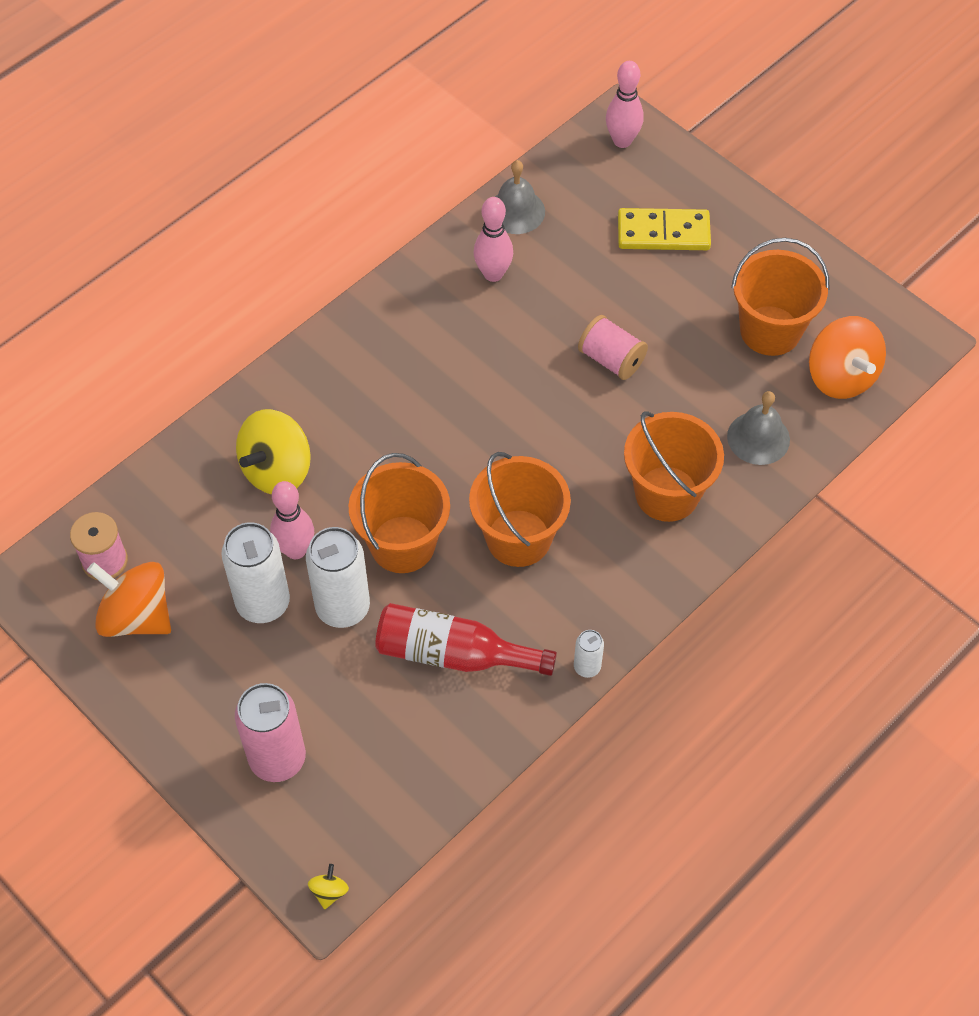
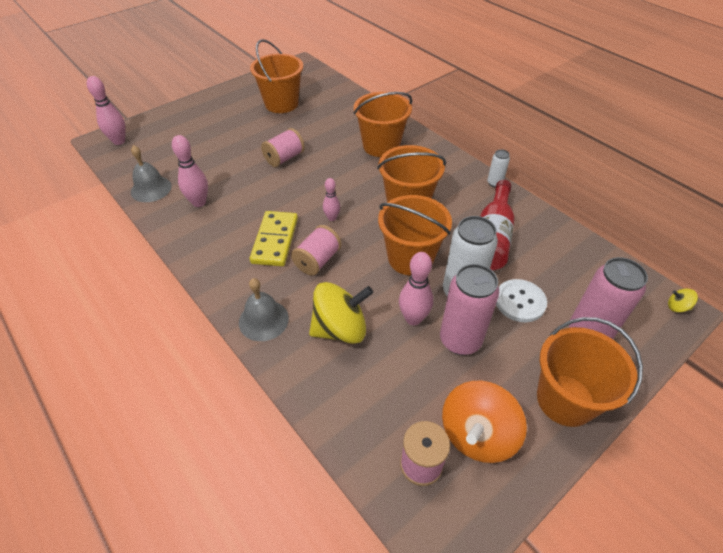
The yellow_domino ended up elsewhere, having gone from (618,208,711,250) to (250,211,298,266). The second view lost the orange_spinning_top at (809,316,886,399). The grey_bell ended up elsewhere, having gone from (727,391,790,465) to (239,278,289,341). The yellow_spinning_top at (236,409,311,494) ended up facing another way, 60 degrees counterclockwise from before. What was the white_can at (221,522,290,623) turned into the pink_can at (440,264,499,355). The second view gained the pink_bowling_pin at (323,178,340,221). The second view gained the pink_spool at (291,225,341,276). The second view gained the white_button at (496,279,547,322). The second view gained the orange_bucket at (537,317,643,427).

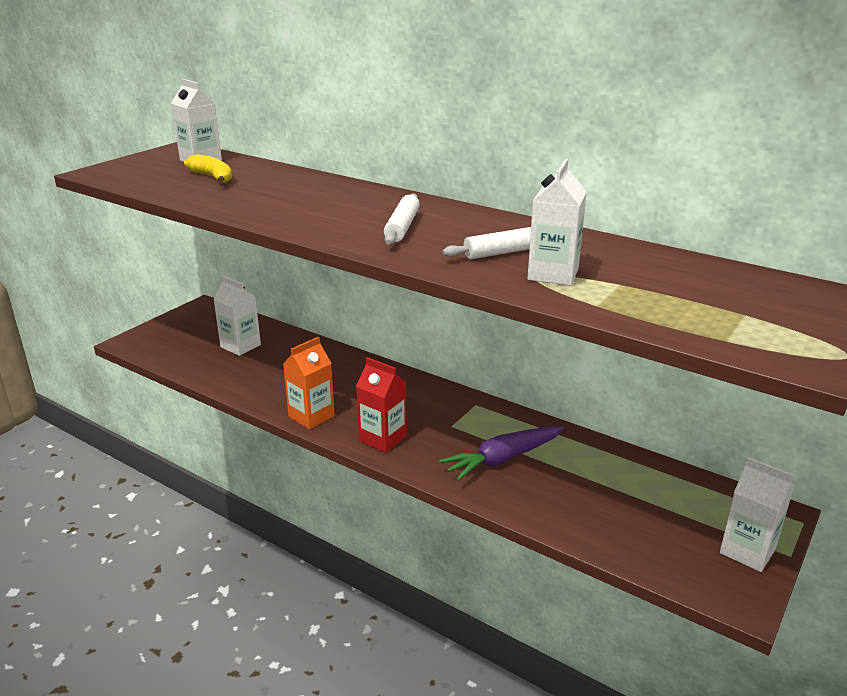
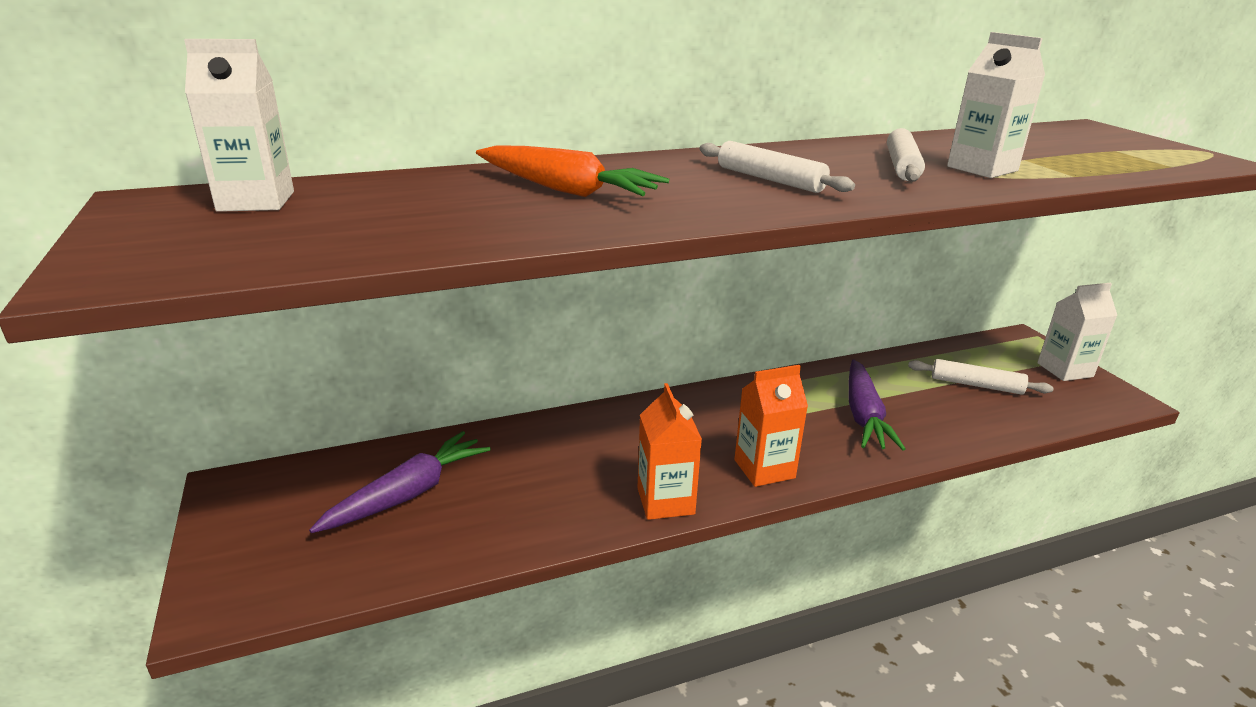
The second view lost the yellow_banana at (184,154,232,184). Where the white_carton stood at (213,276,261,356), the purple_carrot came to stand at (309,431,491,533). What was the red_carton at (356,357,407,453) turned into the orange_carton at (734,365,808,487). The second view gained the orange_carrot at (476,145,669,197). The second view gained the white_rolling_pin at (908,359,1054,395).

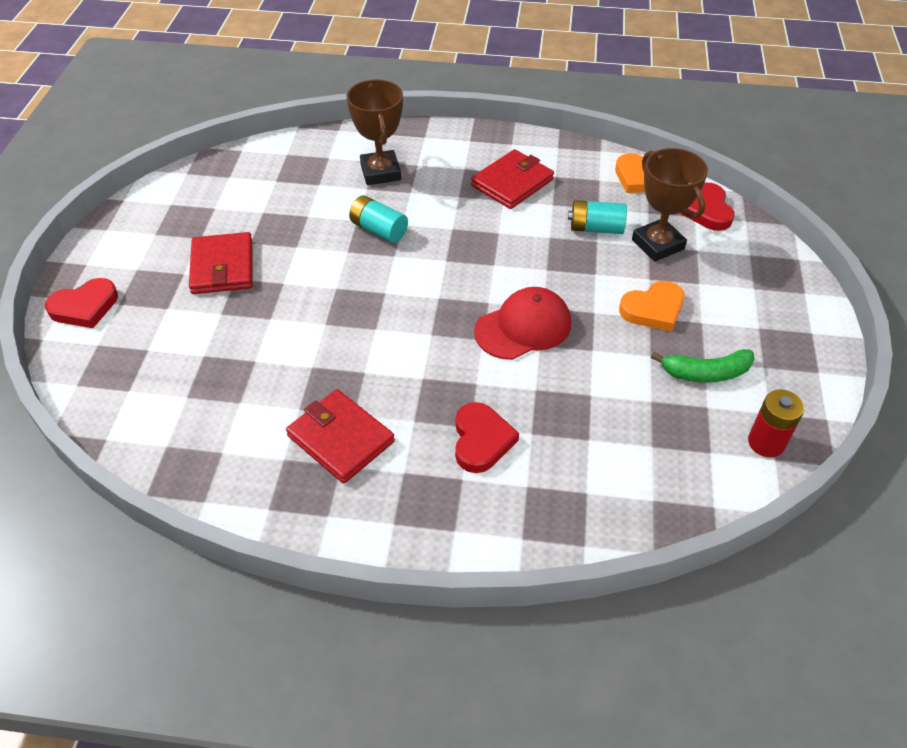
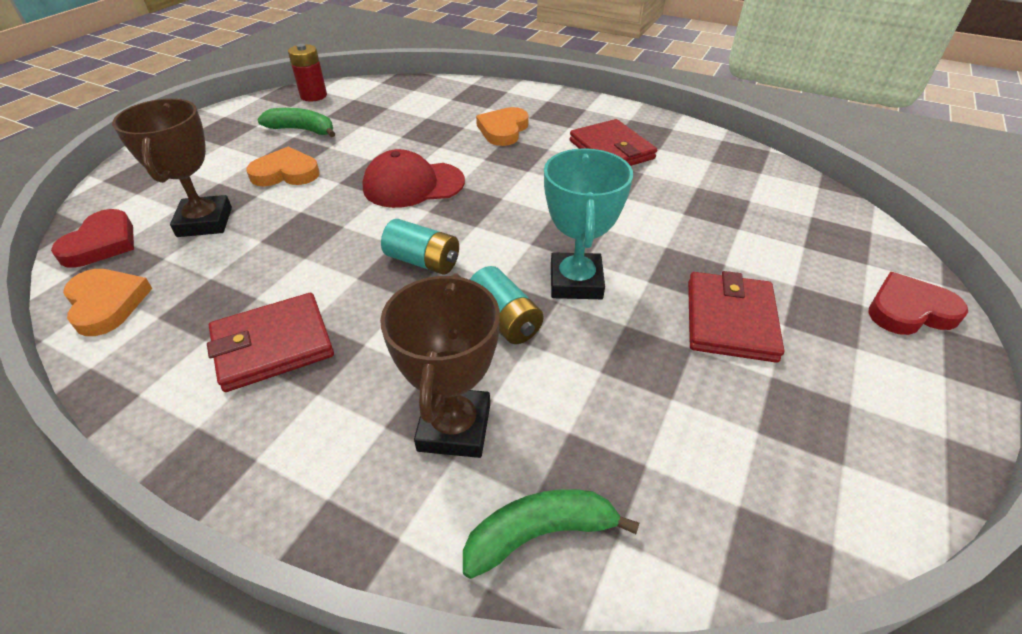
The turquoise_battery ended up elsewhere, having gone from (568,200,627,234) to (381,219,459,275). What was the red_heart at (455,402,519,473) turned into the orange_heart at (476,107,529,146). The second view gained the turquoise_trophy at (544,148,633,299). The second view gained the green_banana at (463,489,639,579).

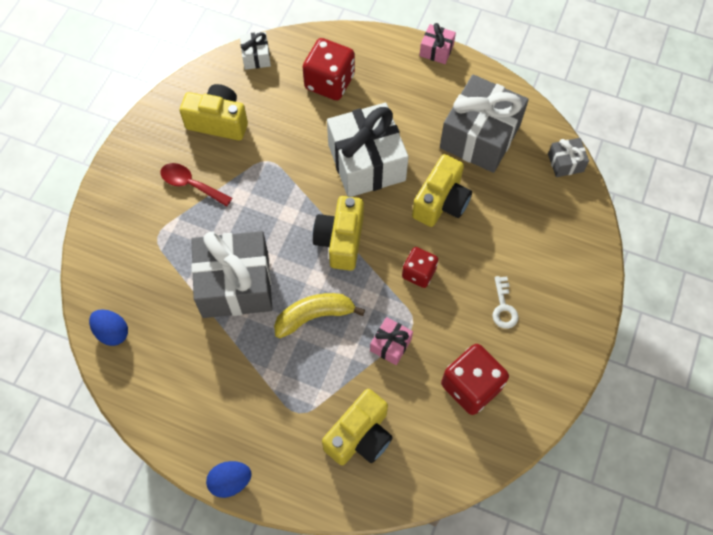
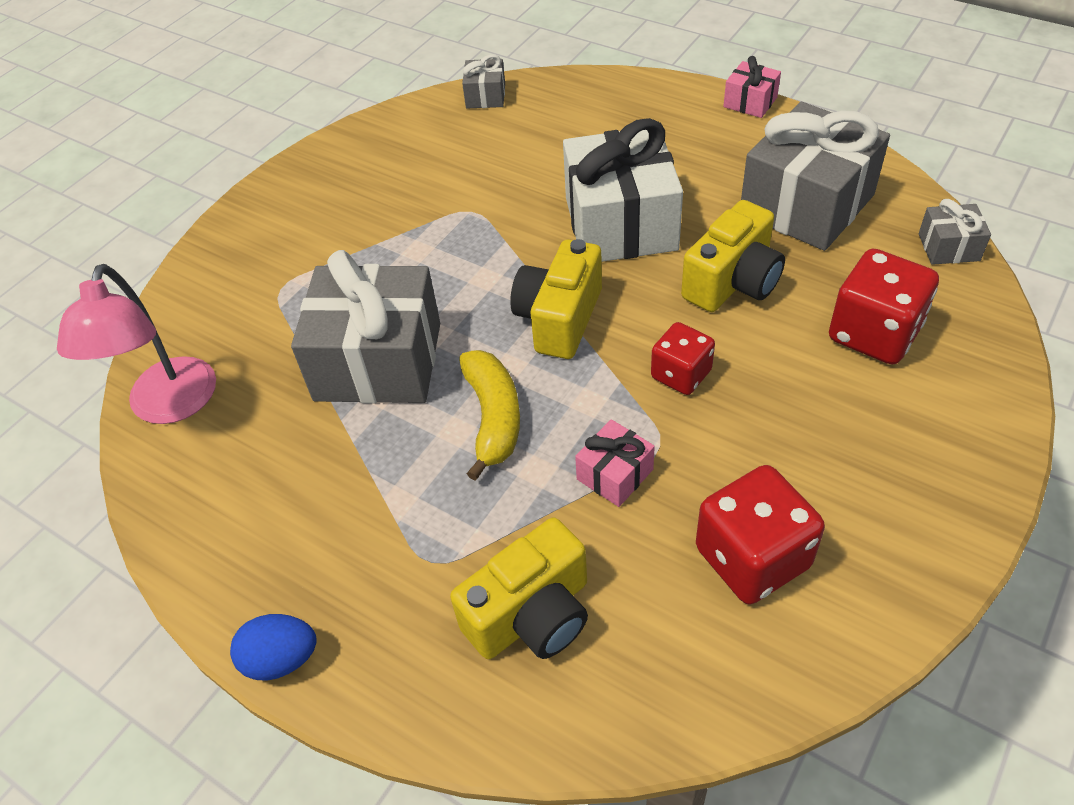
What was the white_gift at (240,32,271,70) turned into the grey_gift at (462,54,505,109). The red_dice ended up elsewhere, having gone from (303,38,355,100) to (829,249,939,364). The second view lost the yellow_camera at (180,84,248,141). The second view lost the red_spoon at (160,163,232,207). The second view lost the white_key at (492,276,518,329). The yellow_banana at (274,293,365,338) ended up facing another way, 90 degrees clockwise from before. Where the blue_egg stood at (89,309,128,346), the pink_lamp came to stand at (57,264,216,424).

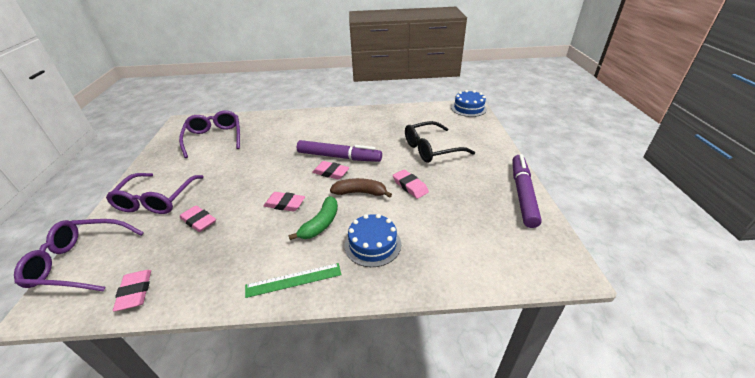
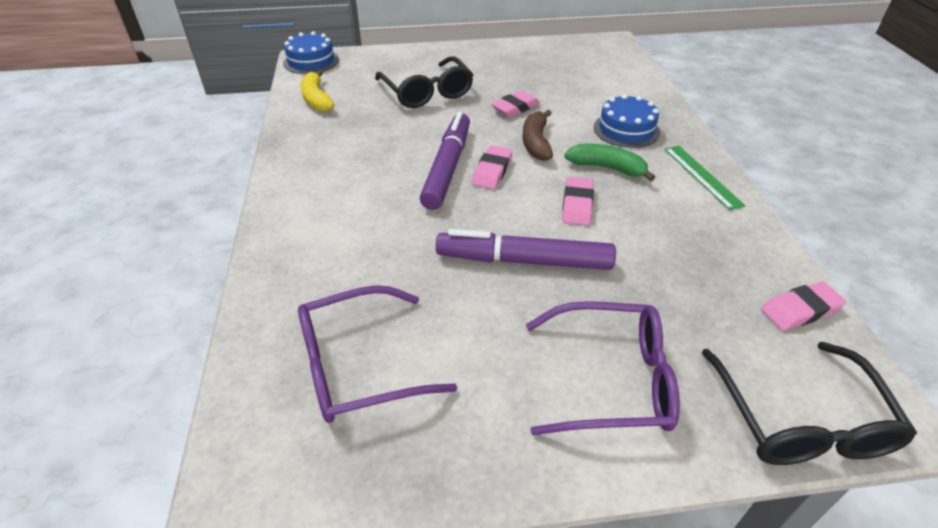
The purple_marker ended up elsewhere, having gone from (512,154,542,228) to (436,229,616,270). The second view lost the pink_eraser at (180,206,216,232). What was the purple_glasses at (14,219,144,292) turned into the black_glasses at (702,342,917,465). The second view gained the yellow_banana at (301,70,334,112).

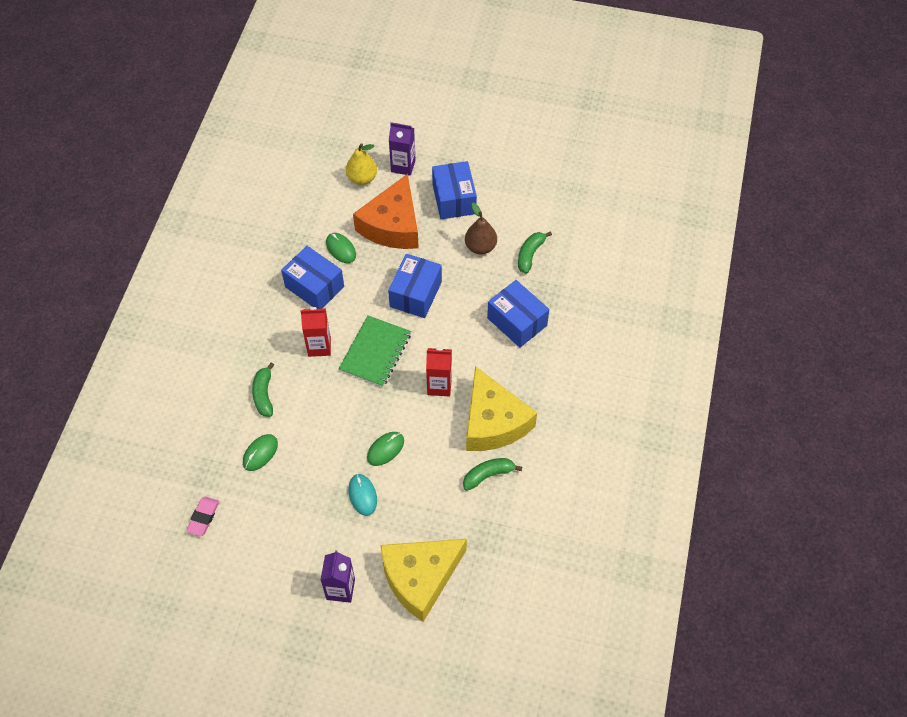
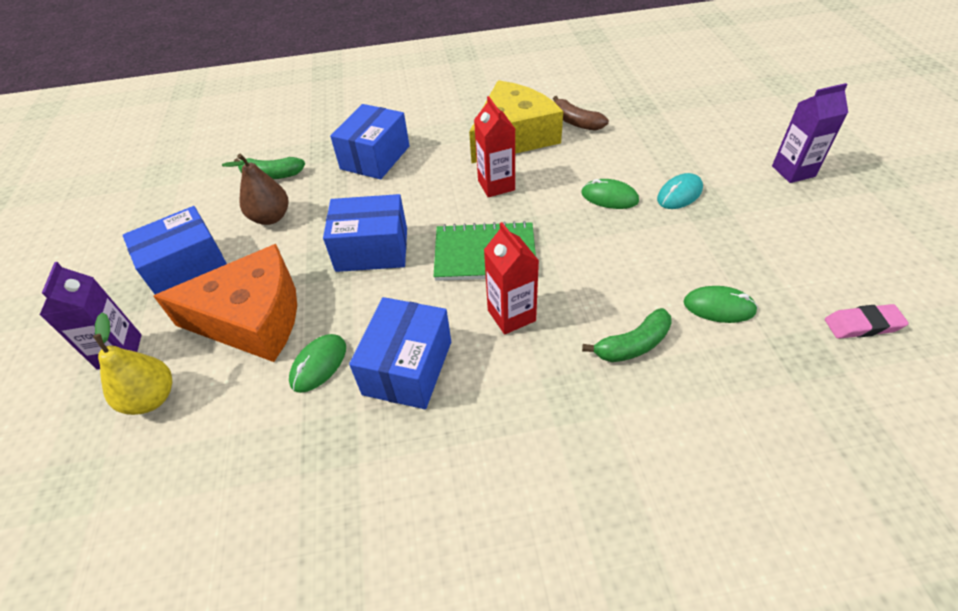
What was the green_banana at (463,458,522,491) turned into the brown_banana at (553,96,609,131). The second view lost the yellow_cheese at (380,539,467,622).

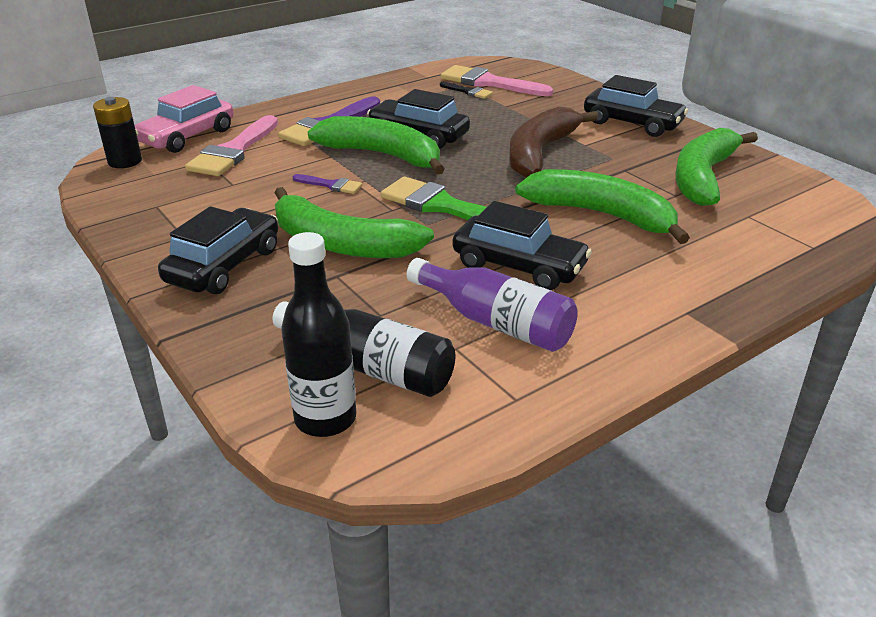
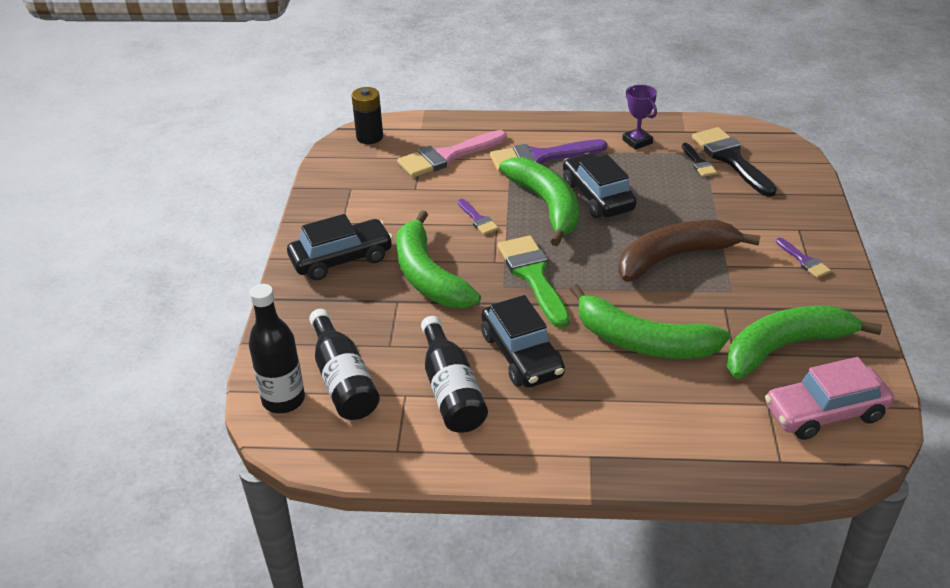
What was the pink_brush at (441,65,553,96) turned into the black_brush at (692,127,777,197). Where the black_car stood at (584,75,688,137), the purple_brush came to stand at (776,238,831,278). The pink_car ended up elsewhere, having gone from (135,85,233,153) to (765,357,894,440). The green_banana at (515,169,690,244) ended up facing another way, 135 degrees clockwise from before. What was the purple_bottle at (407,258,578,352) turned into the black_bottle at (421,316,488,433). The second view gained the purple_trophy at (622,85,657,150).

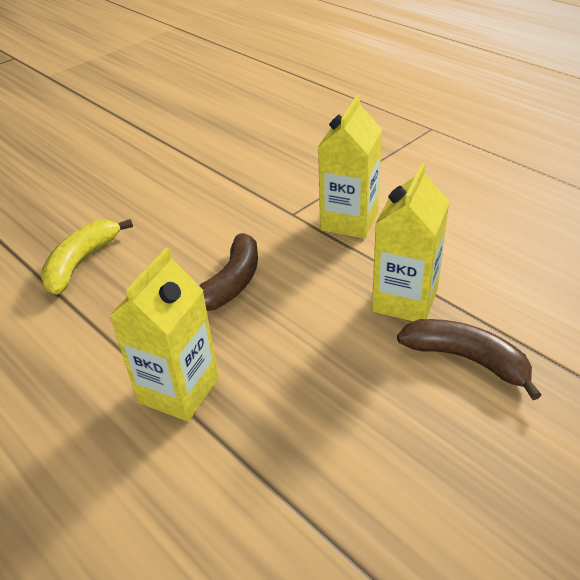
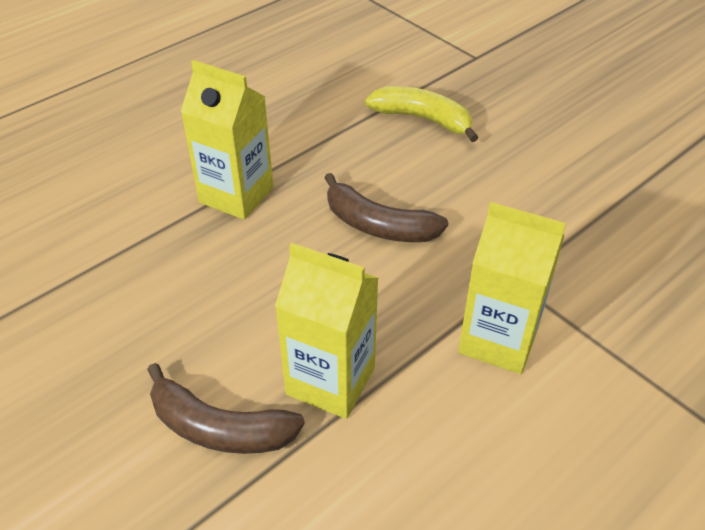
The brown_banana at (397,319,541,400) ended up facing another way, 75 degrees clockwise from before.

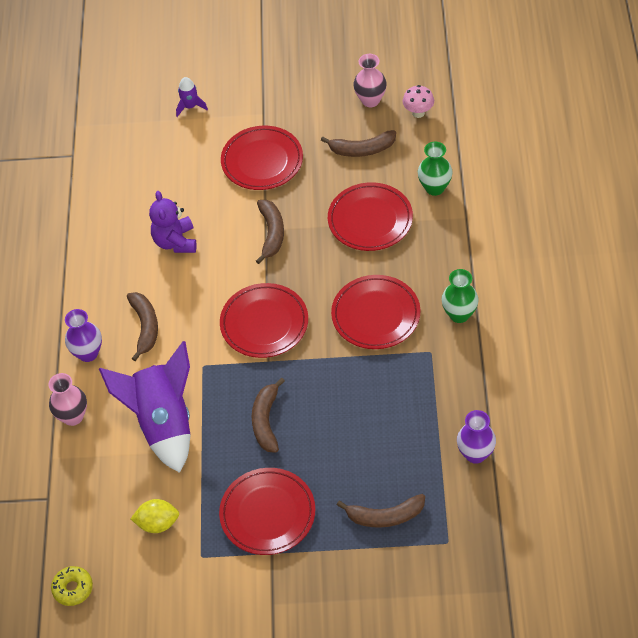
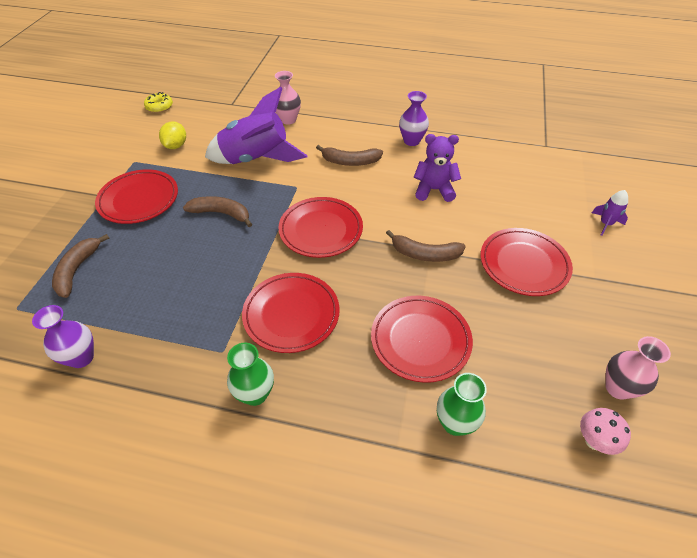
The second view lost the brown_banana at (321,130,396,157). The purple_vase ended up elsewhere, having gone from (65,309,102,362) to (399,91,429,146).

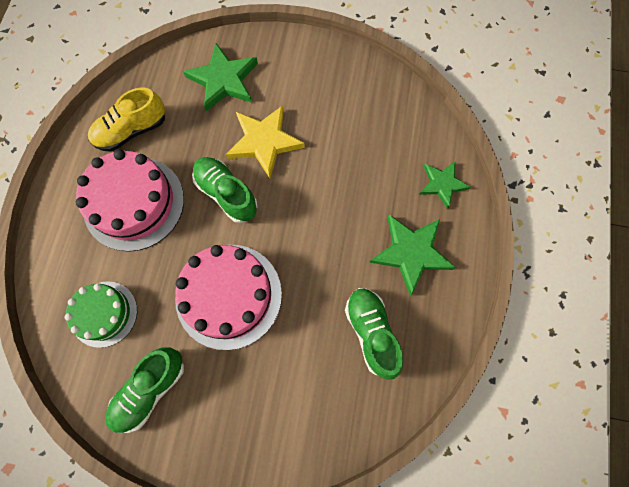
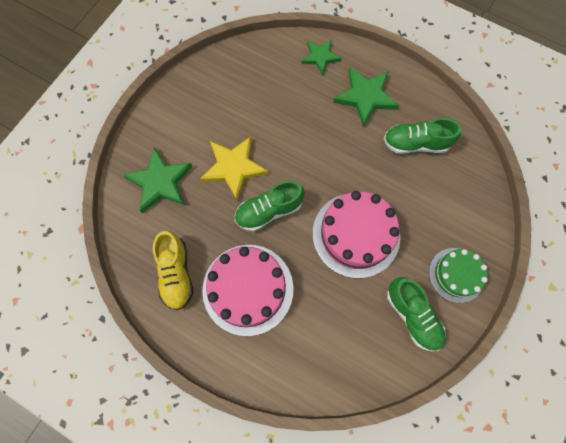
The green_cake ended up elsewhere, having gone from (65,281,137,348) to (429,248,488,303).

